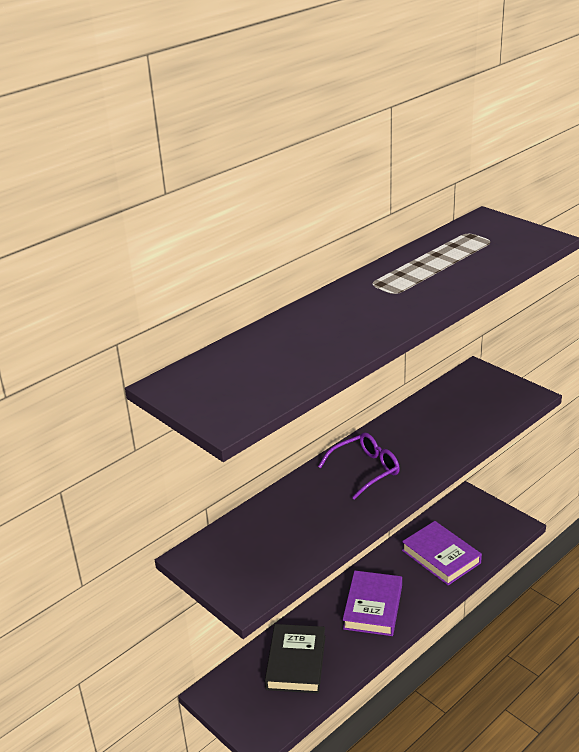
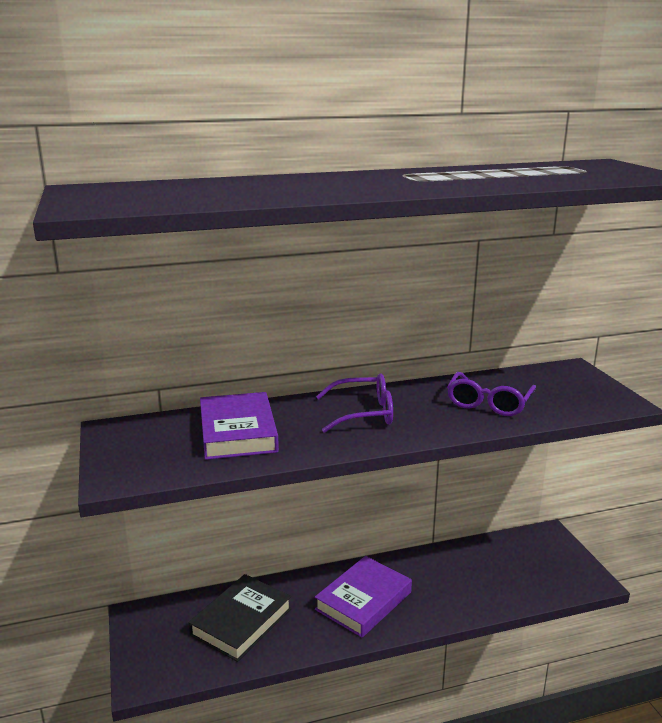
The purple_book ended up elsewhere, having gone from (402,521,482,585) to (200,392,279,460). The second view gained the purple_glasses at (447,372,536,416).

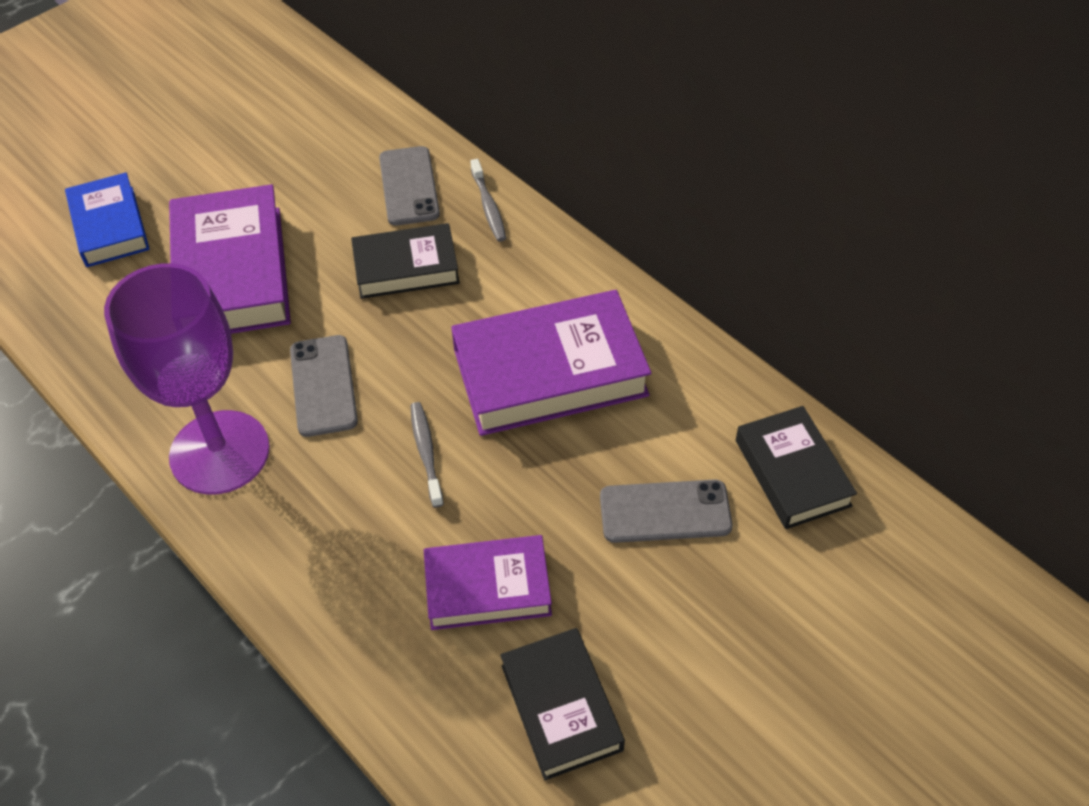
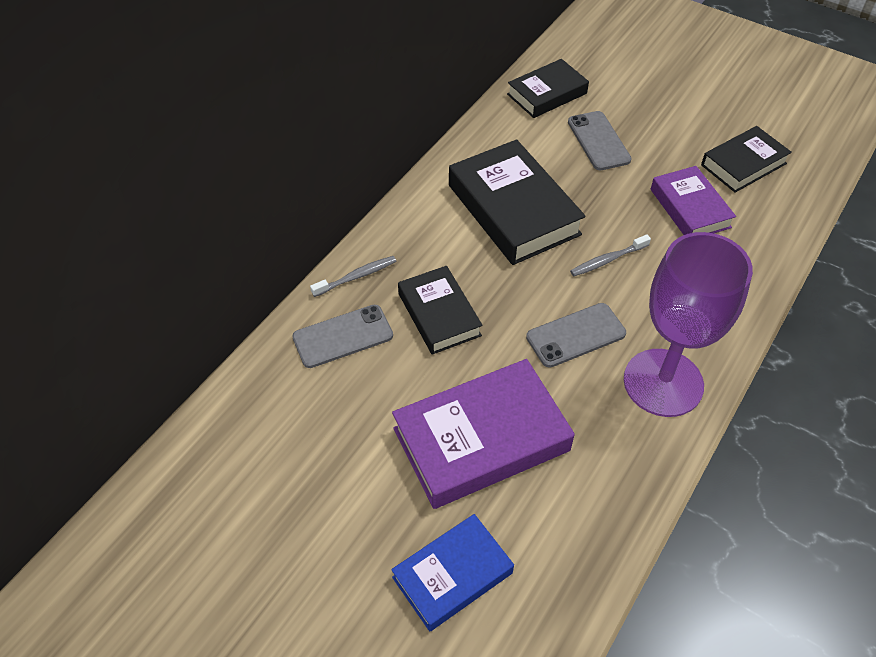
What was the purple_book at (451,290,652,436) turned into the black_book at (449,139,586,265).

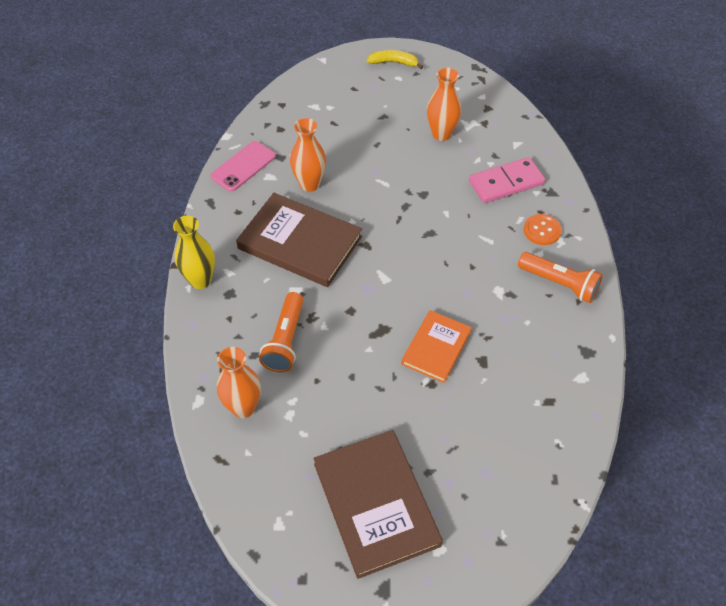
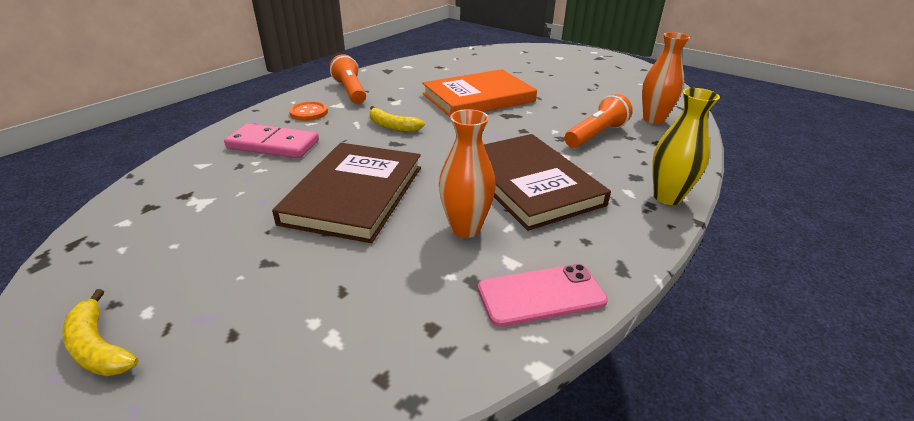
The second view lost the orange_vase at (427,68,461,141). The size of the orange_book at (401,310,472,383) changed by a factor of 1.68. The brown_book ended up elsewhere, having gone from (314,430,443,579) to (272,143,421,243). The second view gained the yellow_banana at (369,106,425,132).

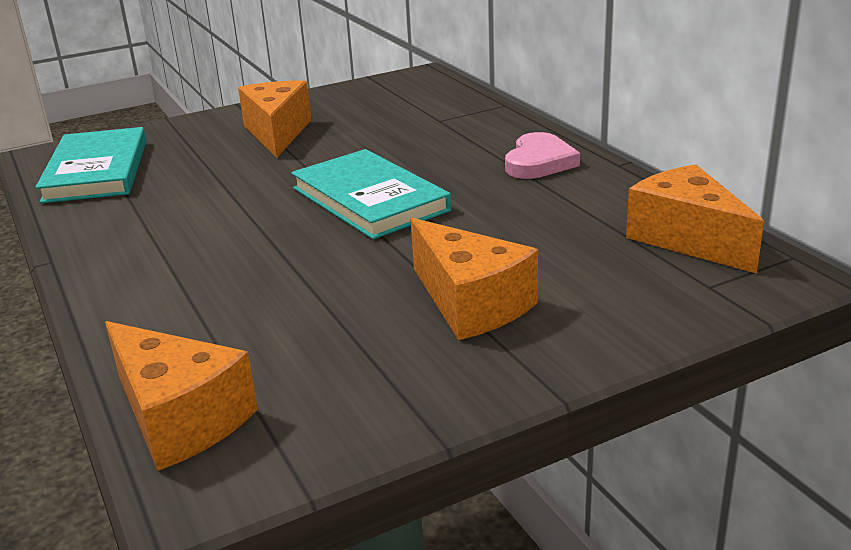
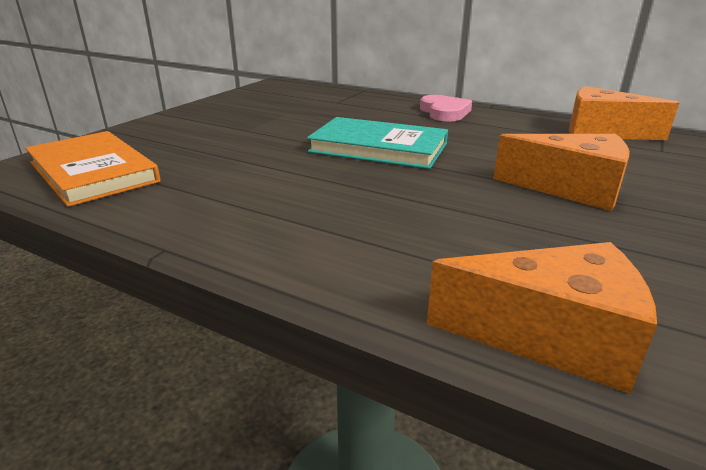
The second view lost the orange_cheese at (238,81,311,158). What was the turquoise_book at (35,127,146,203) turned into the orange_book at (25,131,161,207).

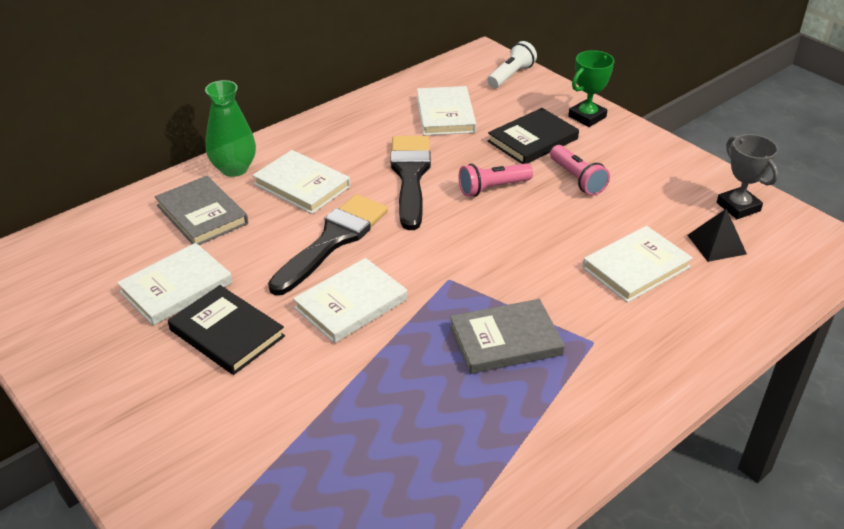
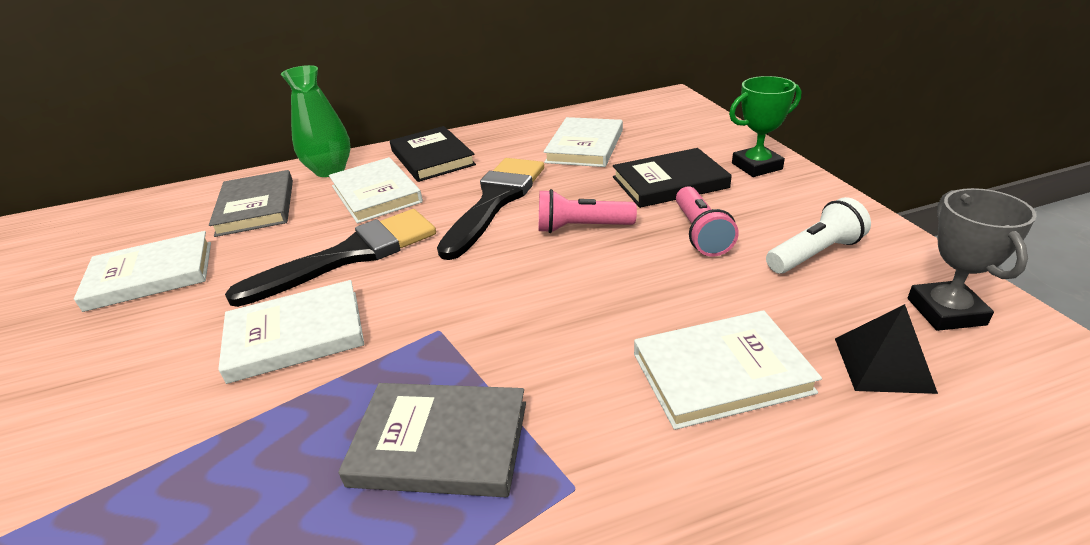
The white_flashlight ended up elsewhere, having gone from (487,41,537,88) to (766,197,871,273). The black_book ended up elsewhere, having gone from (168,285,285,375) to (390,126,476,182).

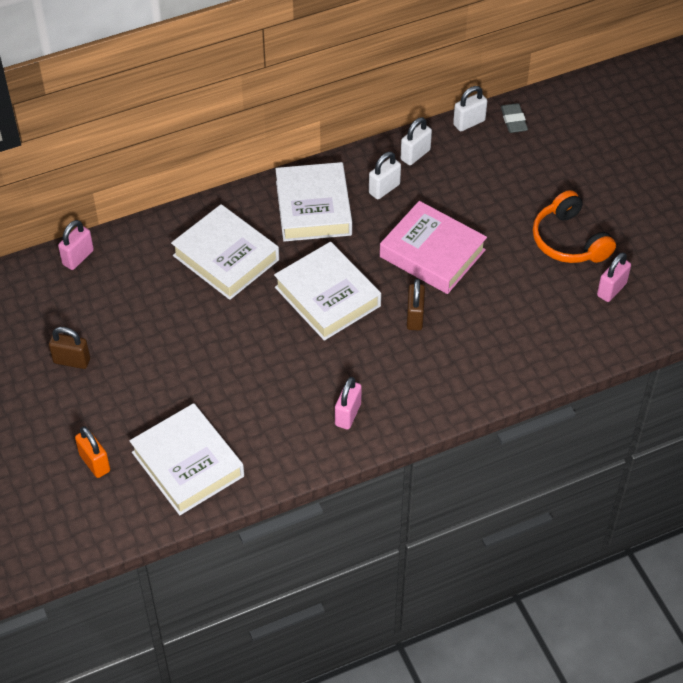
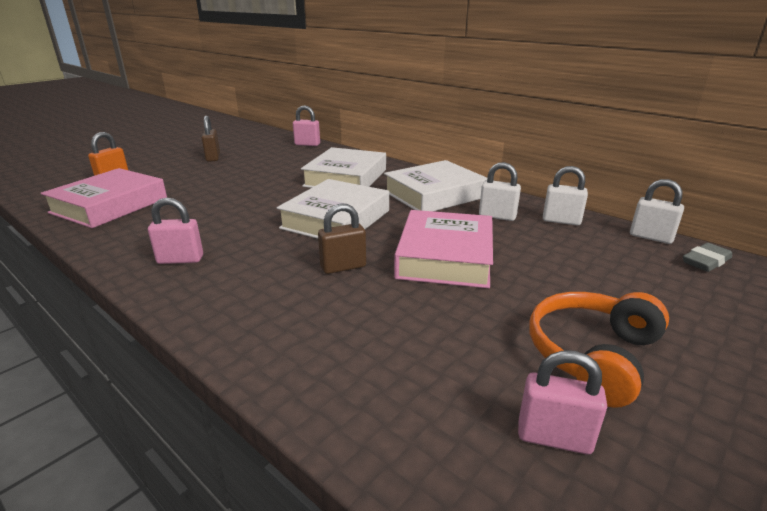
What was the white_book at (129,403,244,515) turned into the pink_book at (40,168,167,228).

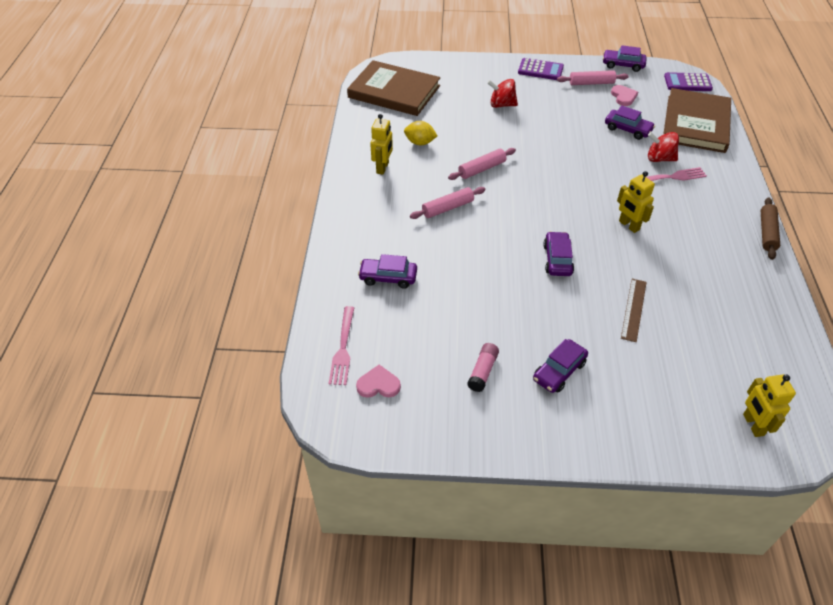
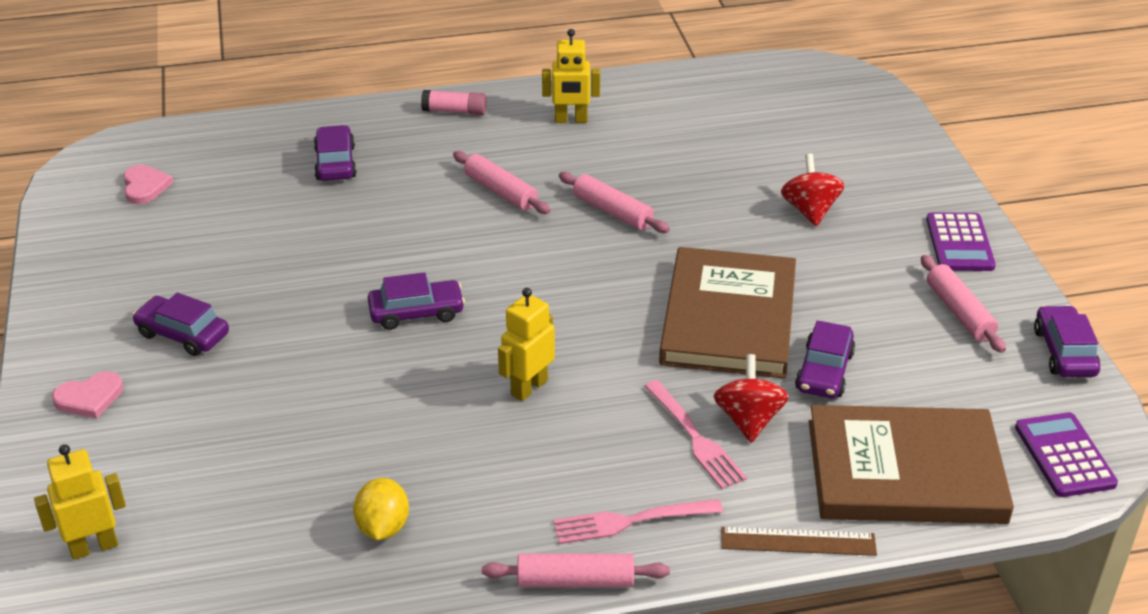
The brown_book ended up elsewhere, having gone from (347,60,440,116) to (659,247,796,379). The pink_heart ended up elsewhere, having gone from (611,85,638,106) to (52,371,123,419). The yellow_lemon ended up elsewhere, having gone from (404,121,437,145) to (353,478,409,540). What was the brown_rolling_pin at (761,197,780,260) turned into the pink_rolling_pin at (482,553,670,587). The brown_ruler ended up elsewhere, having gone from (621,279,647,342) to (721,527,877,556). The pink_fork ended up elsewhere, having gone from (329,306,354,385) to (553,499,723,544). The pink_glue_stick ended up elsewhere, having gone from (467,343,499,392) to (421,90,487,115).

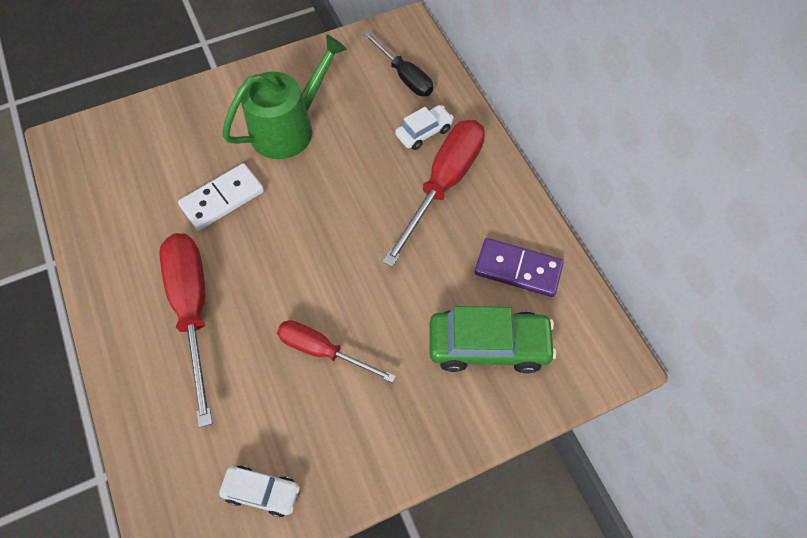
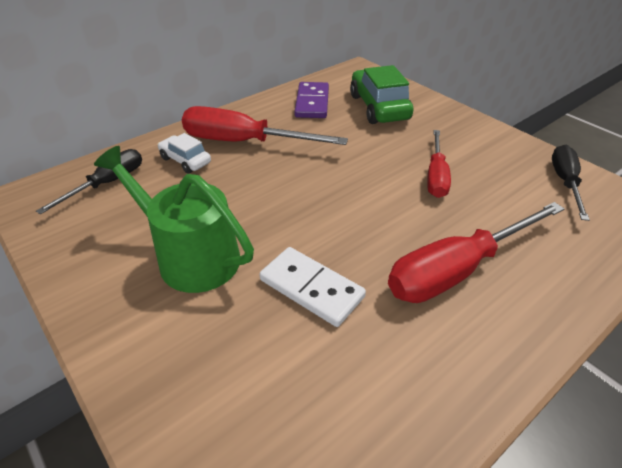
Where the white_car stood at (219,466,300,517), the black_screwdriver came to stand at (552,145,590,221).

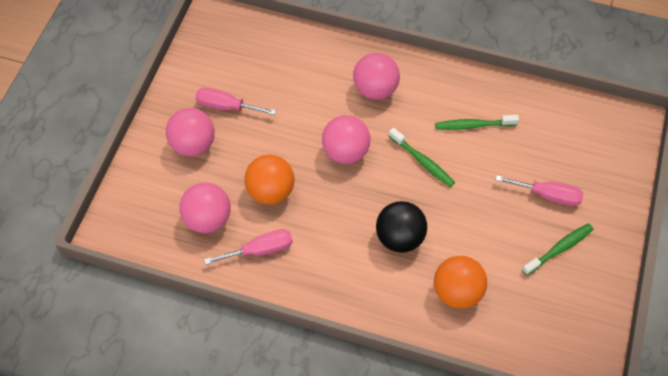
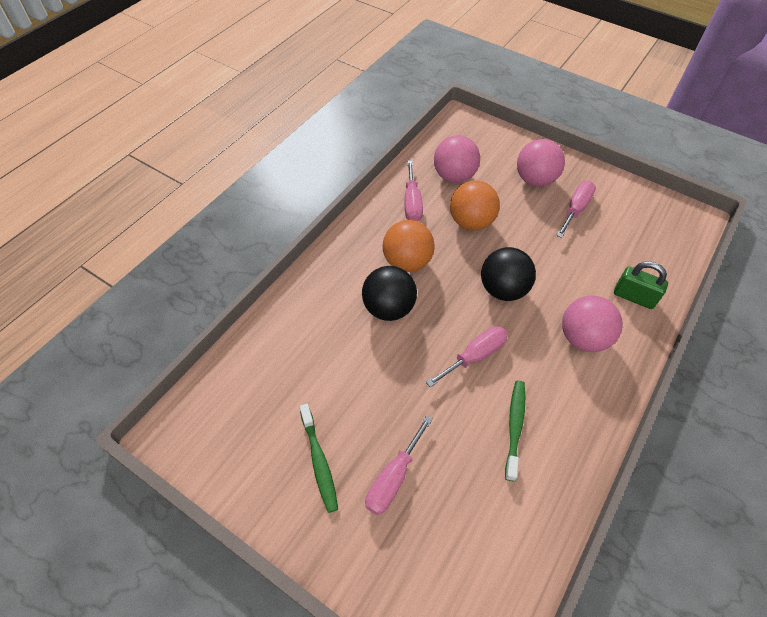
What was the pink_ball at (322,115,371,164) turned into the black_ball at (481,247,536,301). Where the green_toothbrush stood at (389,127,455,187), the pink_screwdriver came to stand at (426,326,508,387). The orange_ball ended up elsewhere, having gone from (434,256,487,309) to (383,220,435,272). The second view gained the green_padlock at (614,261,668,309).

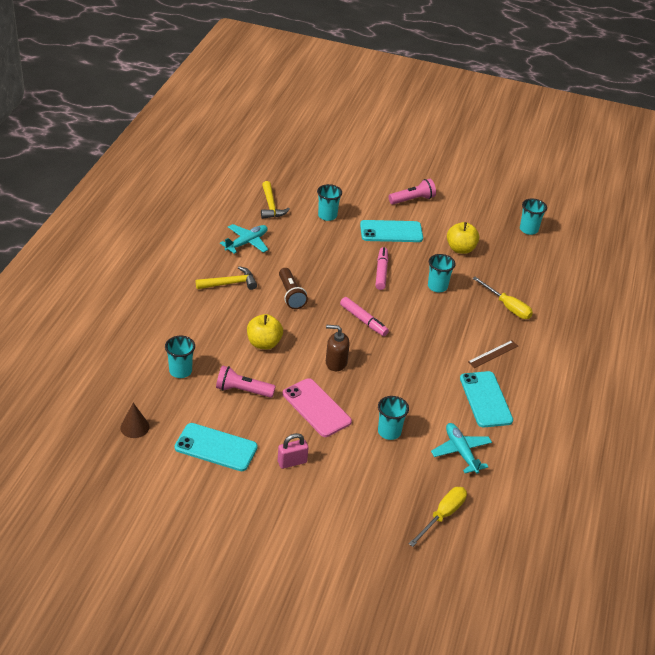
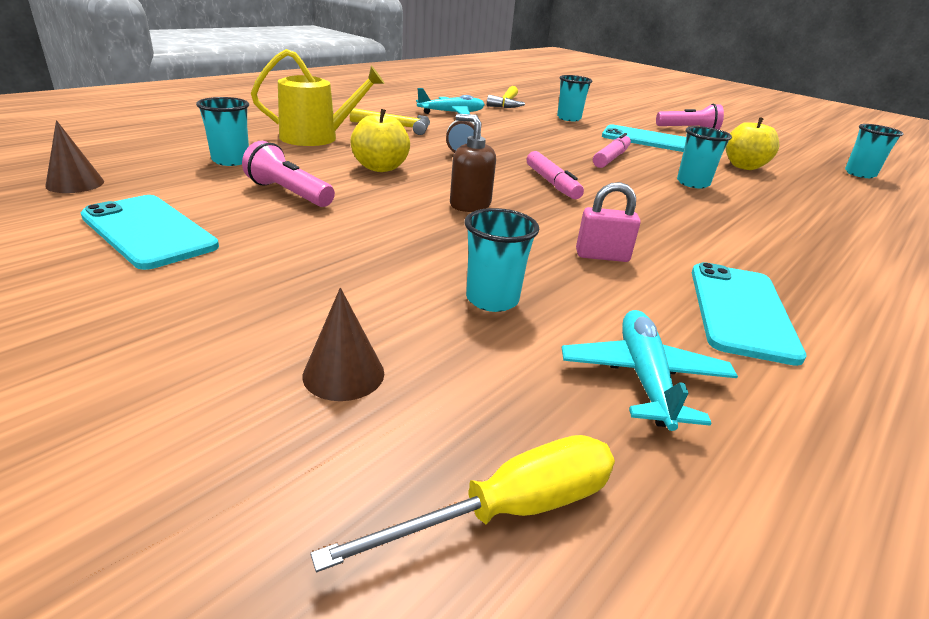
The second view lost the yellow_screwdriver at (472,277,533,319). The second view lost the brown_ruler at (468,340,518,368). The second view lost the pink_phone at (283,378,352,437). The pink_padlock ended up elsewhere, having gone from (278,433,309,469) to (576,182,641,262). The second view gained the yellow_watering_can at (251,49,385,146). The second view gained the brown_cone at (303,288,384,401).

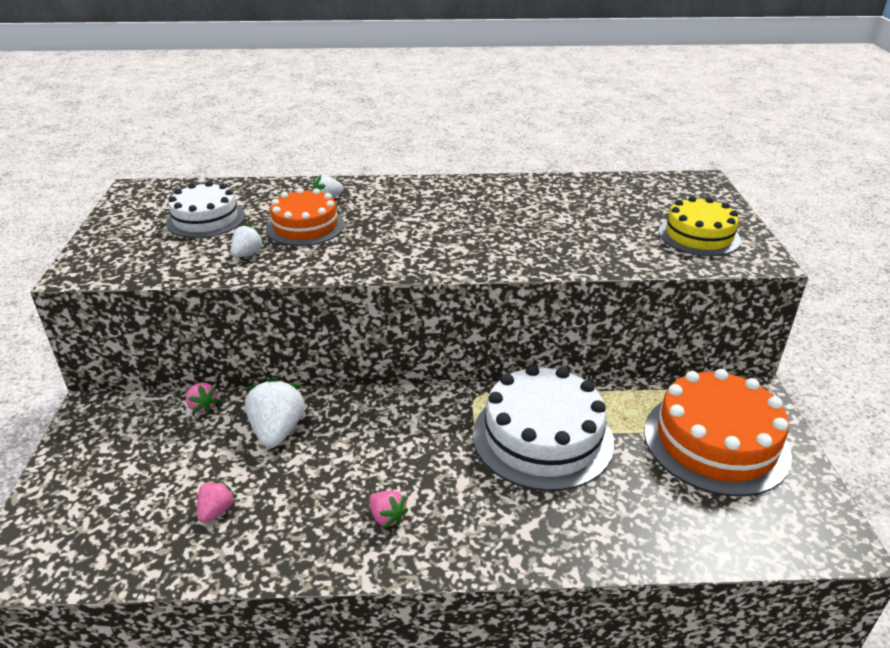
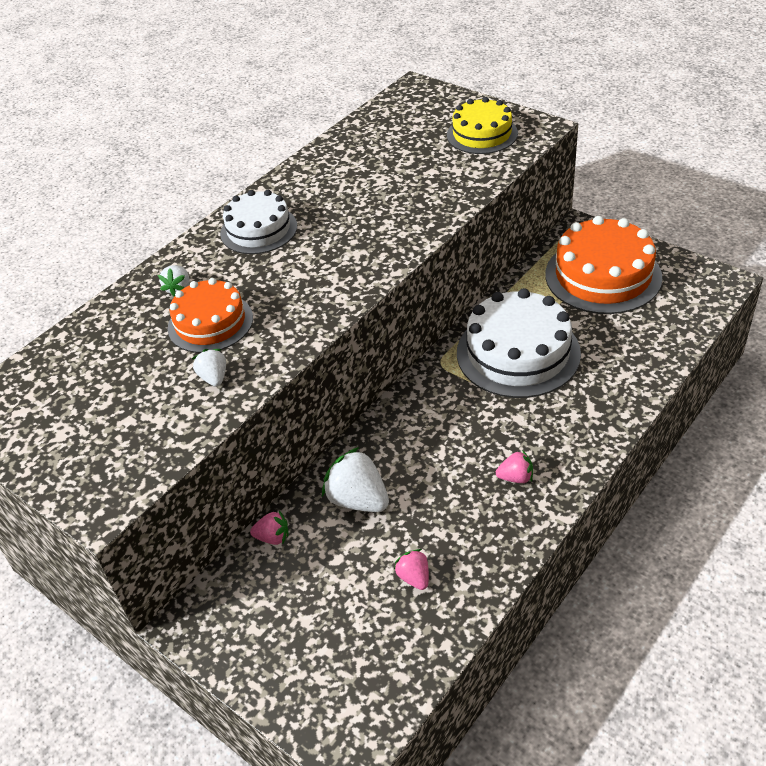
The white_cake ended up elsewhere, having gone from (166,181,245,238) to (220,190,297,254).

